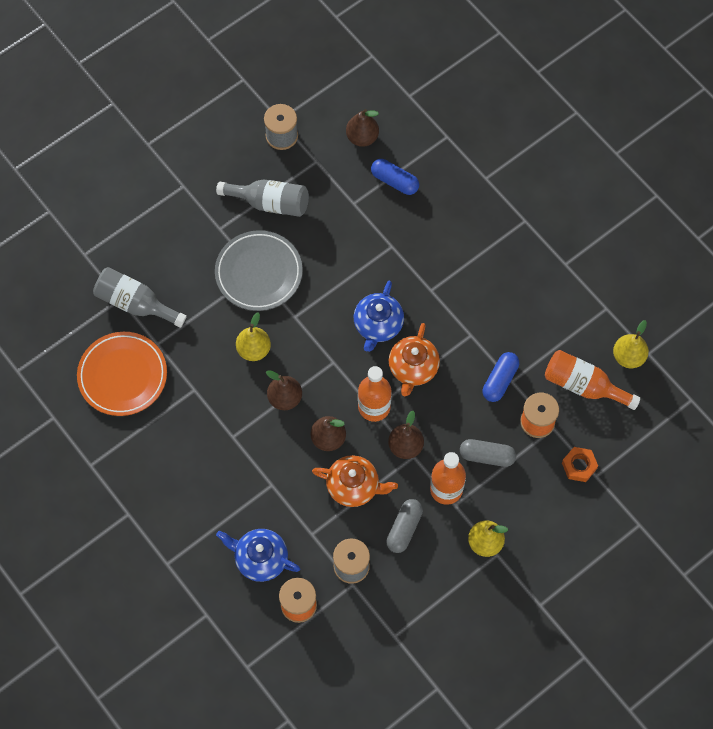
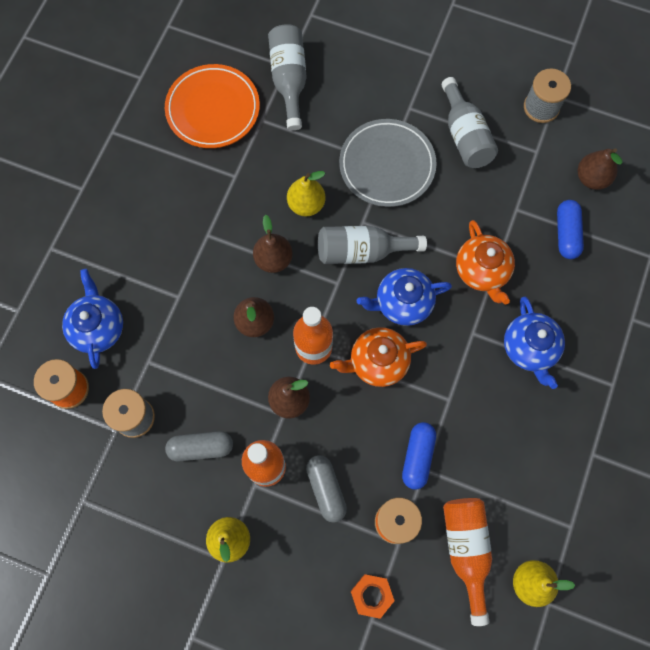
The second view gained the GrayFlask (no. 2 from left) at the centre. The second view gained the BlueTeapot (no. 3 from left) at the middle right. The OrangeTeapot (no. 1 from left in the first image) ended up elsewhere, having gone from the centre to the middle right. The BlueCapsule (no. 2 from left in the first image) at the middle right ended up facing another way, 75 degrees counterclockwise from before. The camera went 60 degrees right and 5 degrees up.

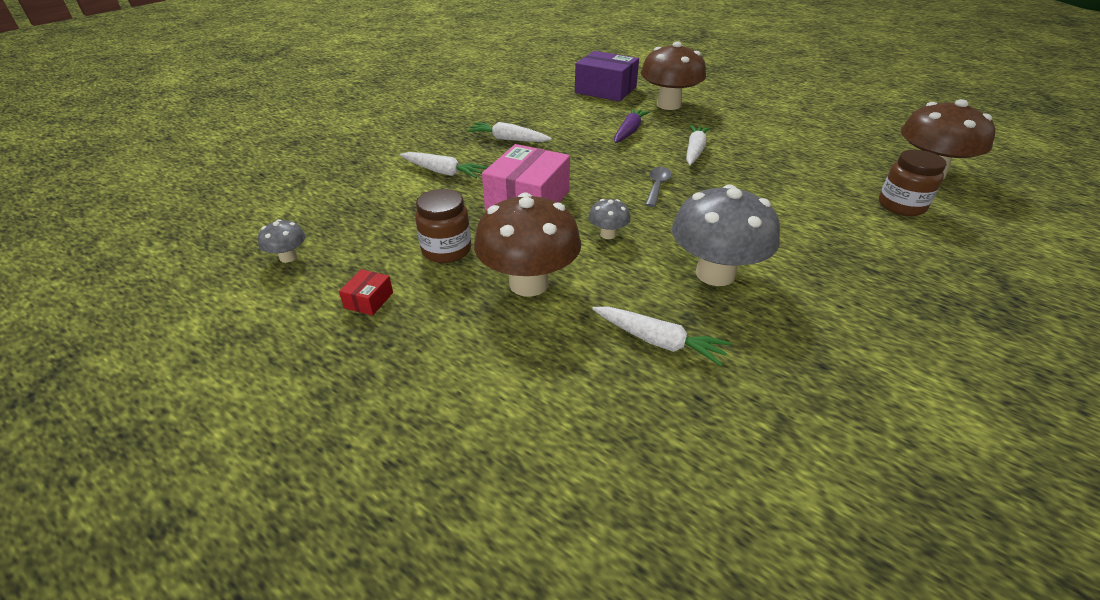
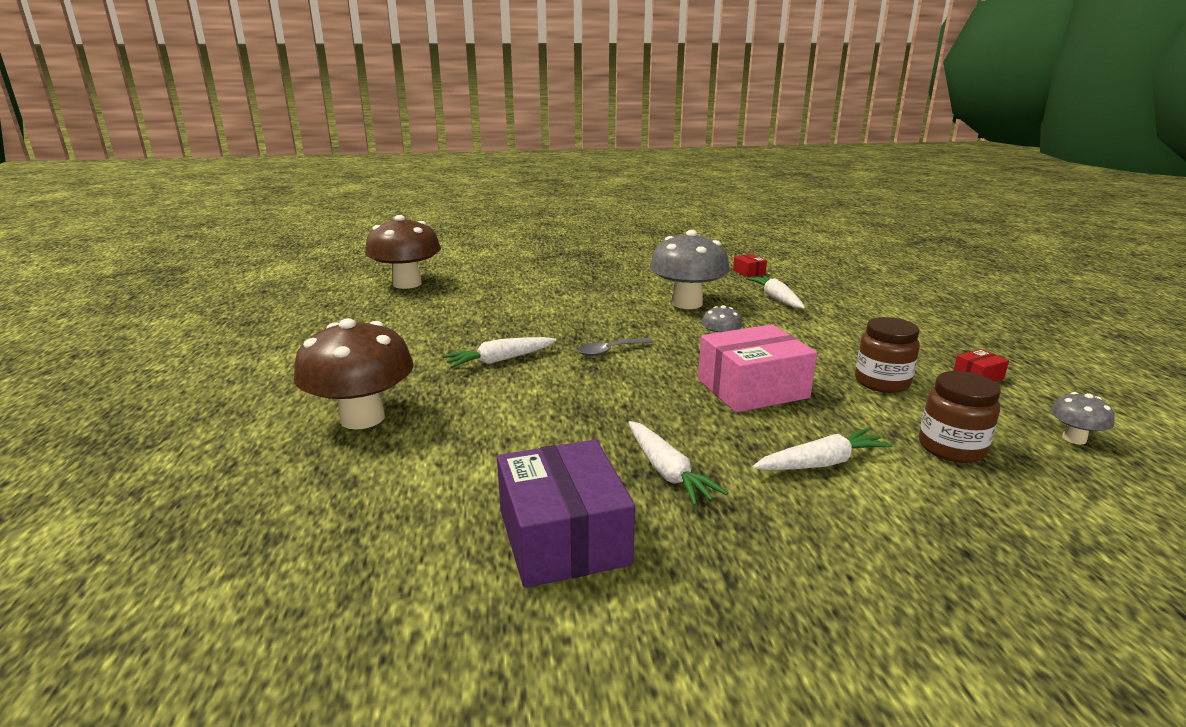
The second view lost the BrownMushroom (no. 1 from left) at the centre. The second view lost the PurpleRootVegetable at the top centre. The second view gained the ScarletParcel (no. 1 from left) at the centre. The PurpleParcel ended up elsewhere, having gone from the top centre to the bottom centre. The BrownJamJar (no. 2 from left) ended up elsewhere, having gone from the top right to the middle right. The PureWhiteRootVegetable (no. 1 from left in the first image) at the top centre ended up facing another way, 90 degrees clockwise from before. The camera went 135 degrees left and 15 degrees down.

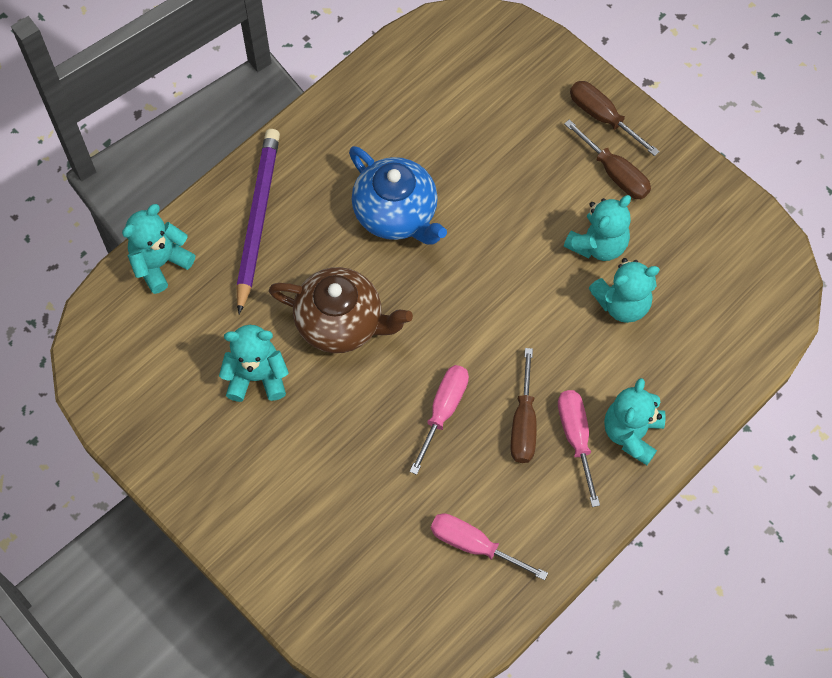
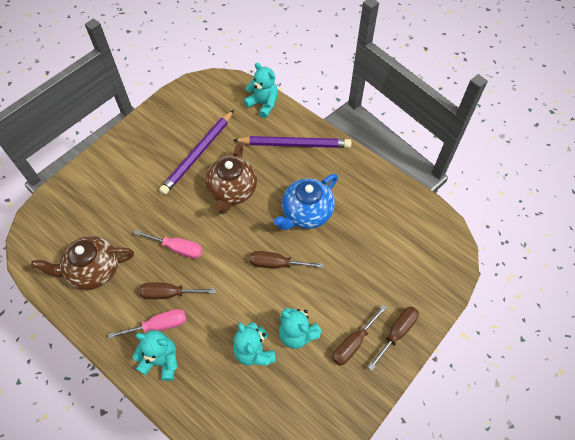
The second view gained the BrownScrewdriver (no. 2 from left) at the centre. Where the TurquoiseTeddy (no. 2 from left) stood at the middle left, the PurpleWoodenPencil (no. 1 from left) came to stand at the centre. Where the RosePinkScrewdriver (no. 2 from left) stood at the bottom centre, the BrownTeapot (no. 1 from left) came to stand at the middle left. The camera went 85 degrees right and 5 degrees down.

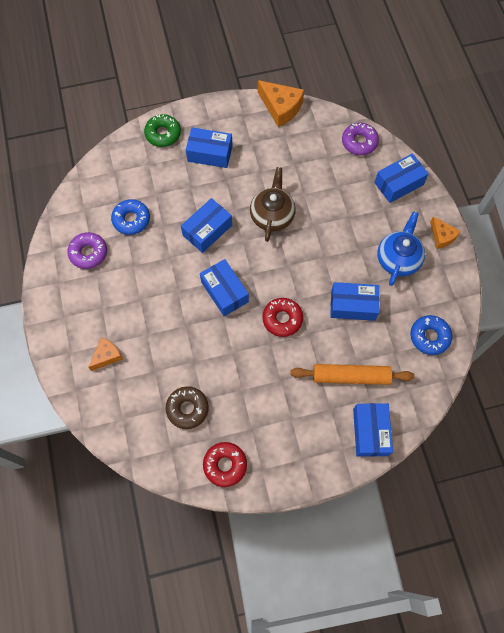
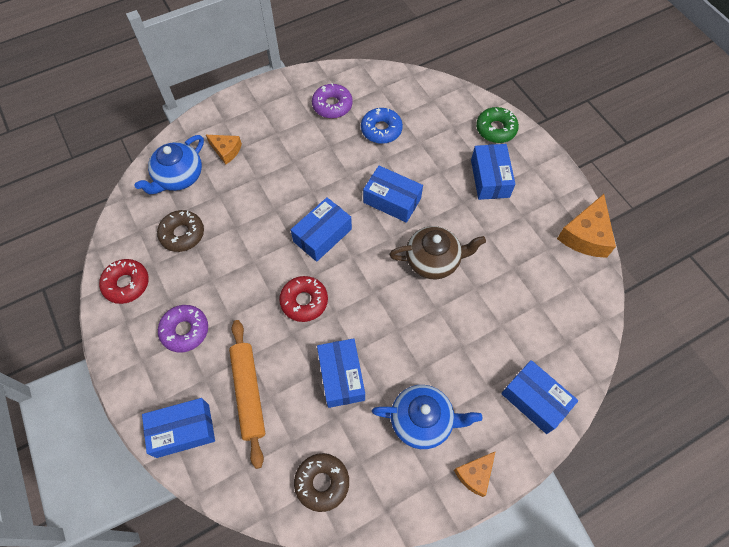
The second view gained the BlueTeapot (no. 1 from left) at the top left. The PurpleGlazedDonut (no. 2 from left in the first image) ended up elsewhere, having gone from the top right to the middle left. What was the BlueGlazedDonut (no. 2 from left) at the middle right turned into the BrownGlazedDonut (no. 2 from left) at the bottom centre. The camera went 75 degrees right and 5 degrees down.

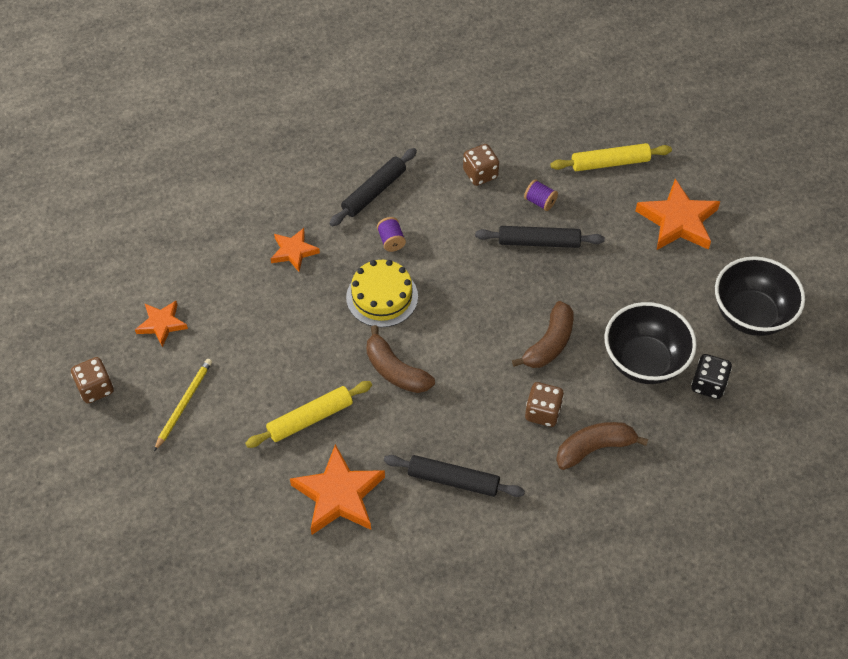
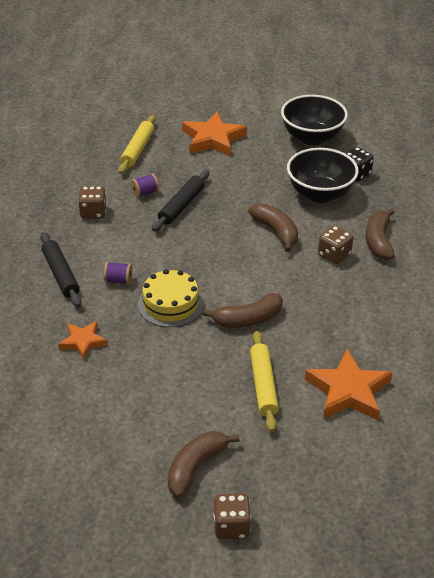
The second view lost the OrangeFivePointedStar (no. 1 from left) at the middle left. The second view lost the EbonyRollingPin (no. 2 from left) at the bottom centre. The BrownDice (no. 1 from left in the first image) ended up elsewhere, having gone from the middle left to the bottom centre. Where the GoldenWoodenPencil stood at the middle left, the BrownBananaFruit (no. 1 from left) came to stand at the bottom centre. The camera went 65 degrees left and 15 degrees down.

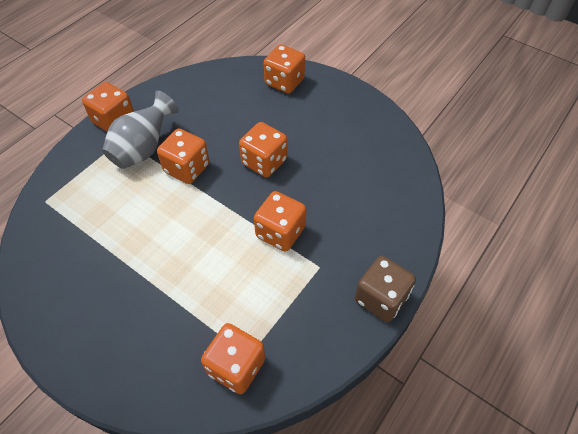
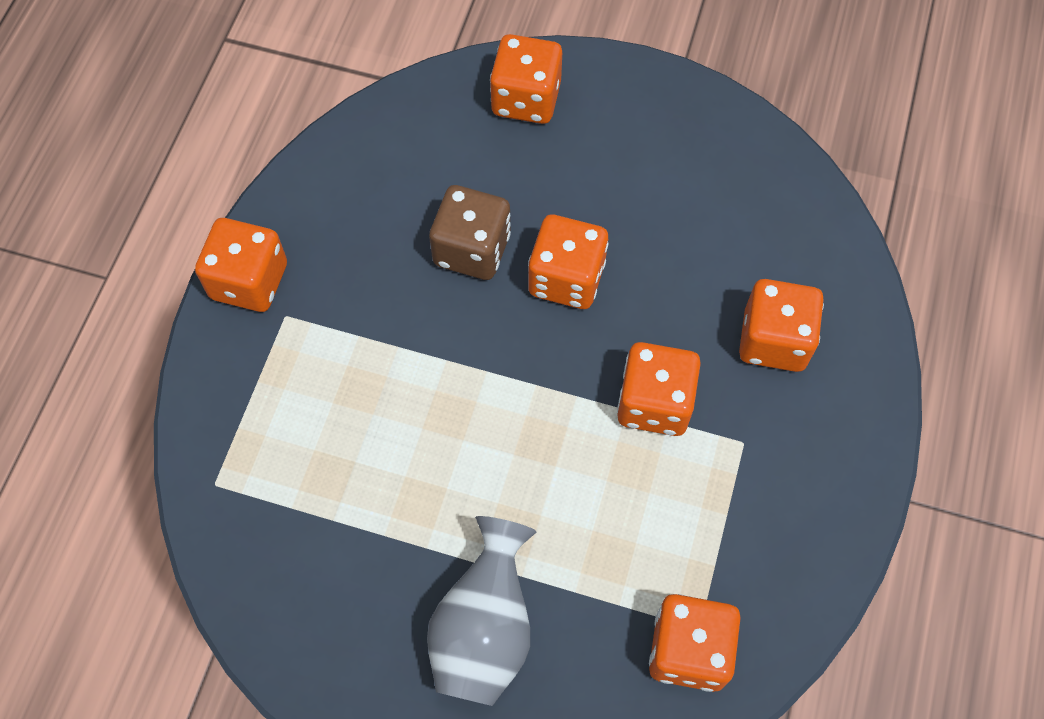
The GrayFlowerVase ended up elsewhere, having gone from the top left to the bottom centre. The OrangeDice (no. 2 from left in the first image) ended up elsewhere, having gone from the middle left to the middle right. The BrownDice ended up elsewhere, having gone from the centre to the top centre. The camera went 20 degrees left and 10 degrees up.

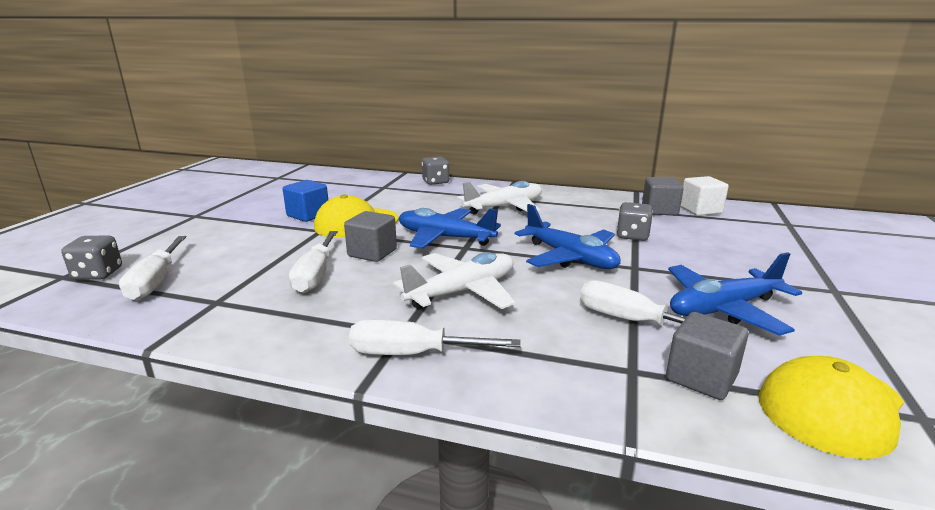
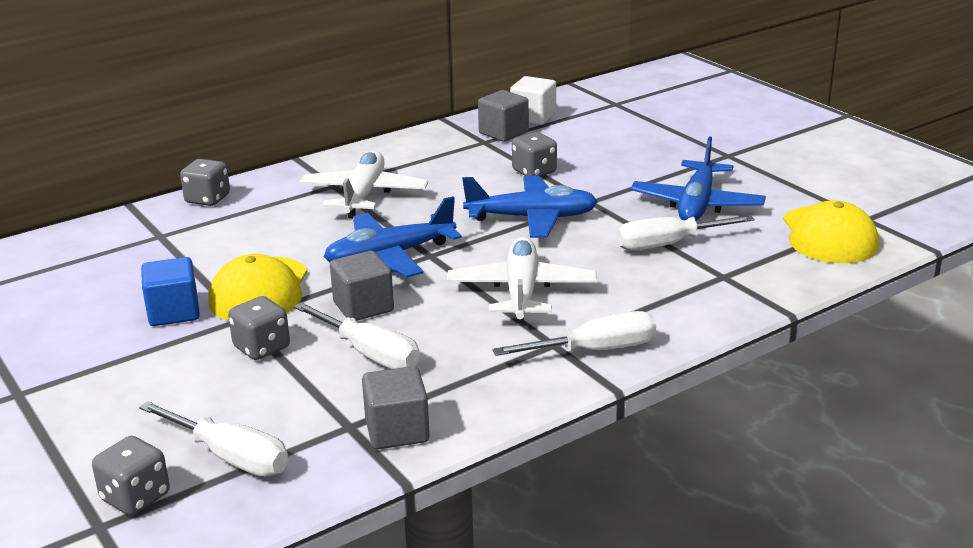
The second view gained the GrayDice (no. 3 from left) at the middle left. The GrayBlock (no. 3 from left in the first image) ended up elsewhere, having gone from the bottom right to the bottom centre. The PureWhiteScrewdriver (no. 3 from left) at the centre ended up facing another way, 150 degrees counterclockwise from before. The camera went 50 degrees left and 5 degrees up.

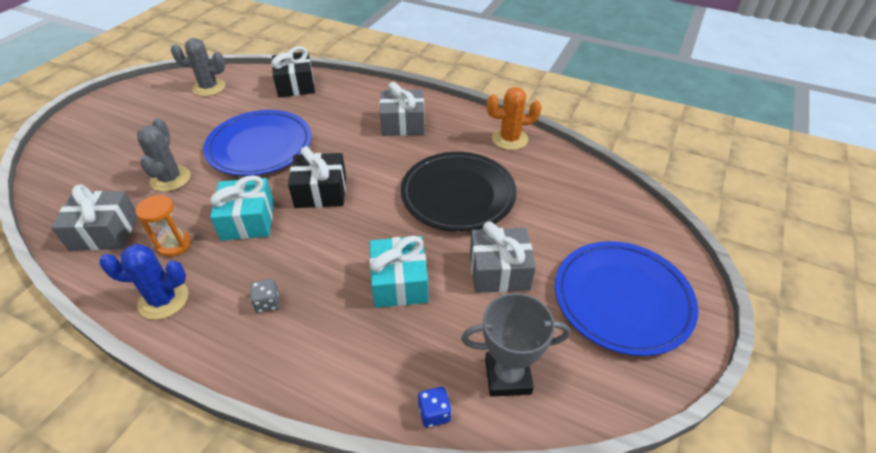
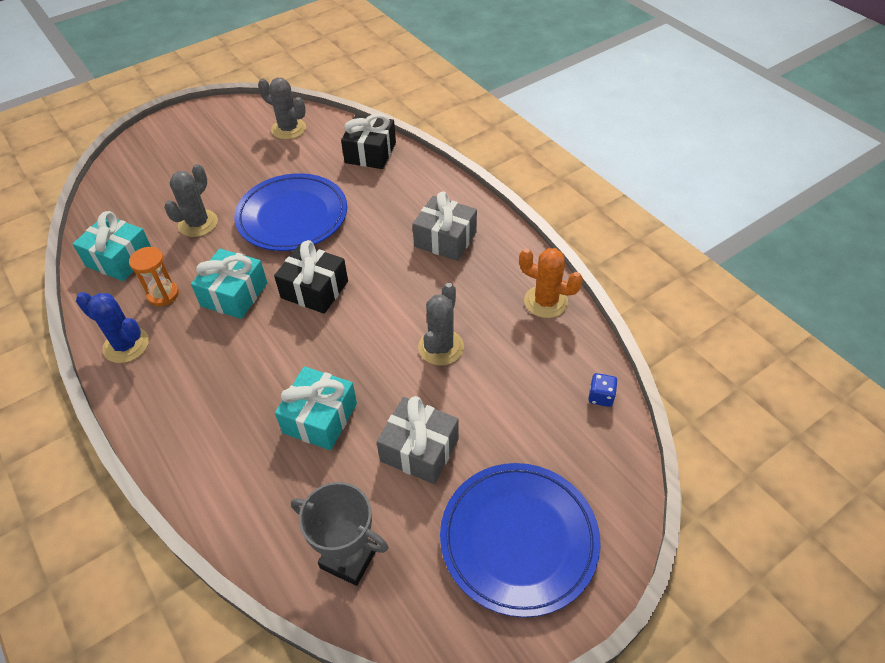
The second view lost the GrayDice at the middle left. The BlueDice ended up elsewhere, having gone from the bottom centre to the middle right. Where the EbonyDinnerPlate stood at the centre, the GrayCactus (no. 3 from left) came to stand at the centre. What was the GrayPresent (no. 1 from left) at the middle left turned into the TurquoisePresent (no. 1 from left) at the middle left. The camera went 30 degrees right and 5 degrees up.

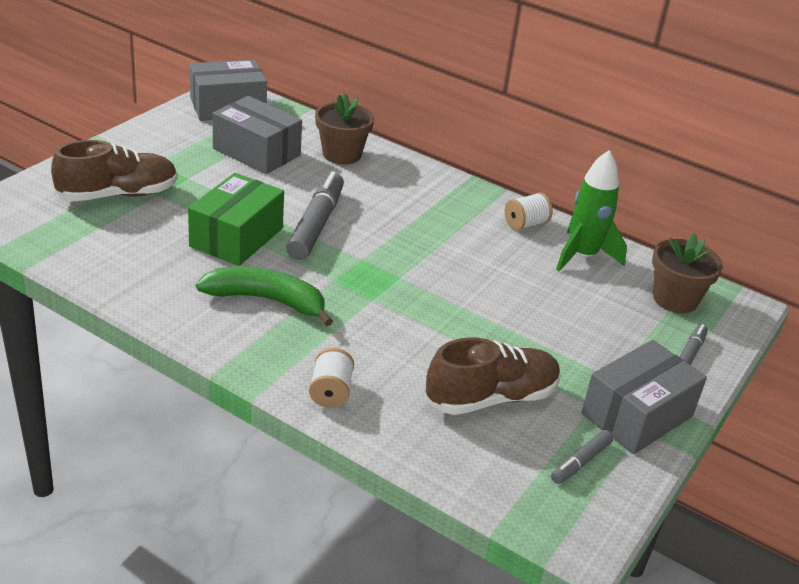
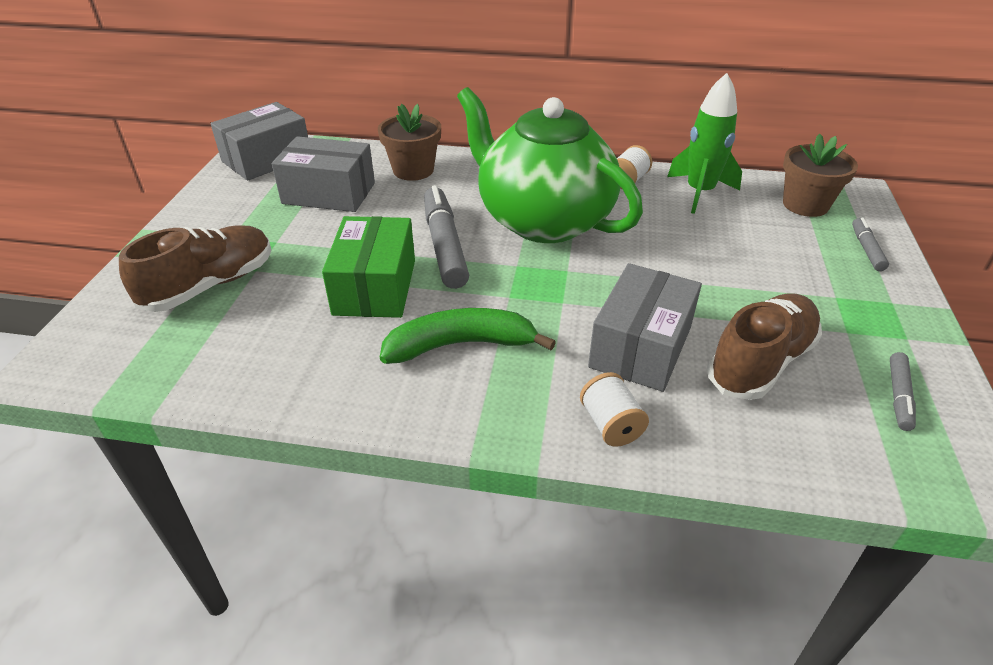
The second view gained the GreenTeapot at the top centre. The GrayParcel (no. 3 from left) ended up elsewhere, having gone from the bottom right to the centre. The camera went 20 degrees left and 5 degrees up.

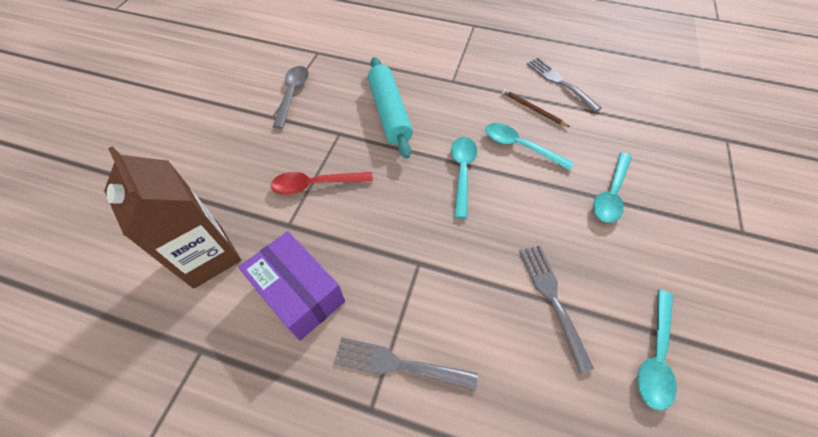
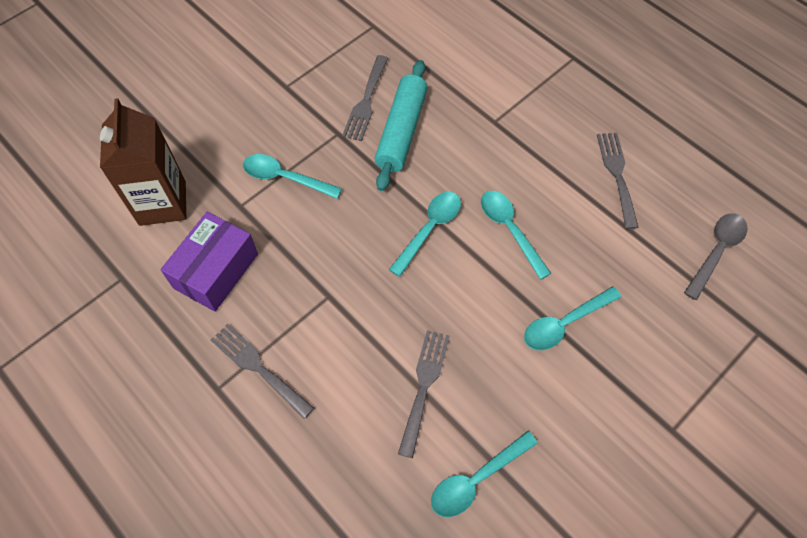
The second view lost the BrownWoodenPencil at the top centre. The second view gained the GrayTableFork (no. 2 from left) at the top centre. The GraySpoon ended up elsewhere, having gone from the top centre to the middle right. What was the ScarletSpoon at the centre turned into the TurquoiseSpoon (no. 1 from left) at the top centre. The PurpleParcel at the centre ended up facing another way, 45 degrees clockwise from before. The camera went 30 degrees right and 5 degrees up.

